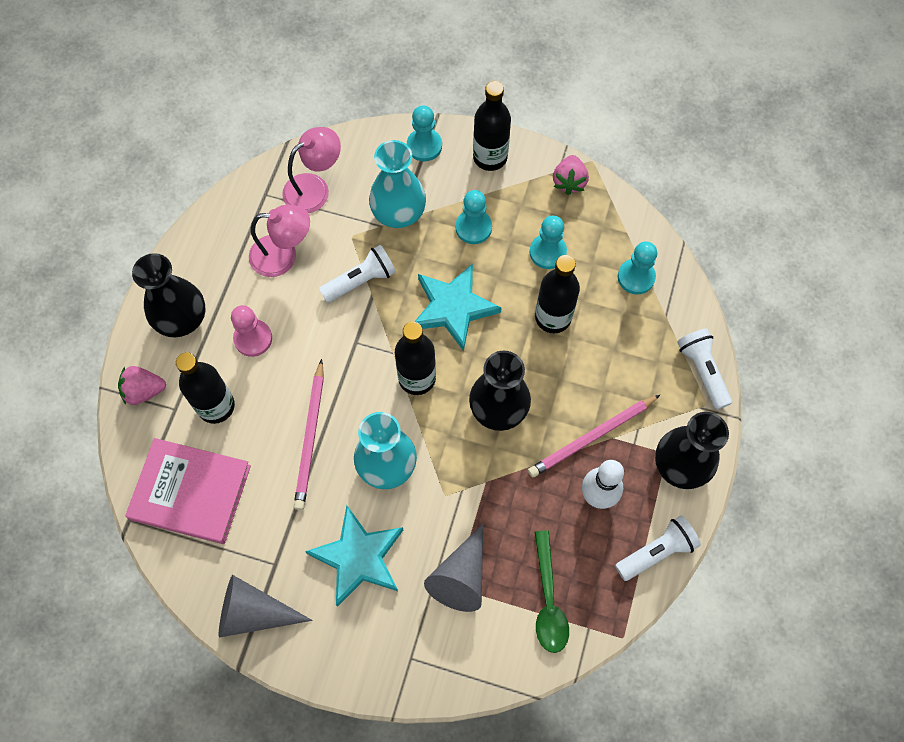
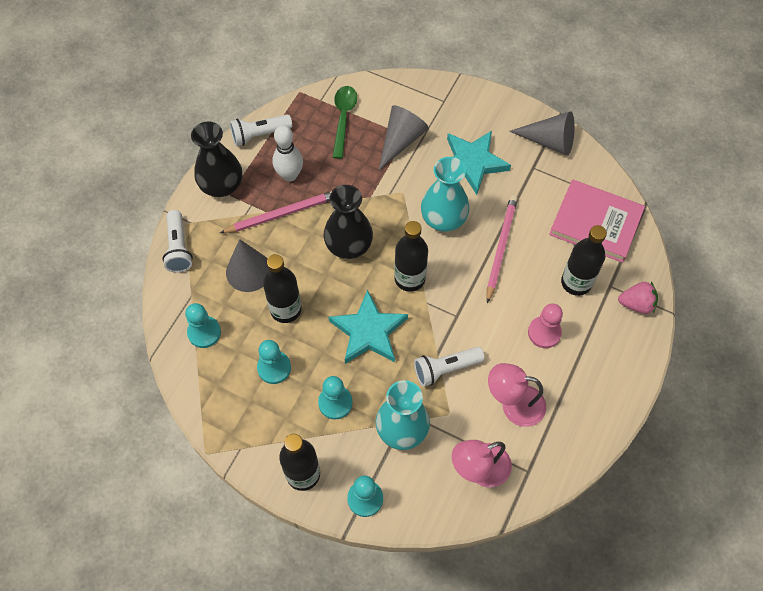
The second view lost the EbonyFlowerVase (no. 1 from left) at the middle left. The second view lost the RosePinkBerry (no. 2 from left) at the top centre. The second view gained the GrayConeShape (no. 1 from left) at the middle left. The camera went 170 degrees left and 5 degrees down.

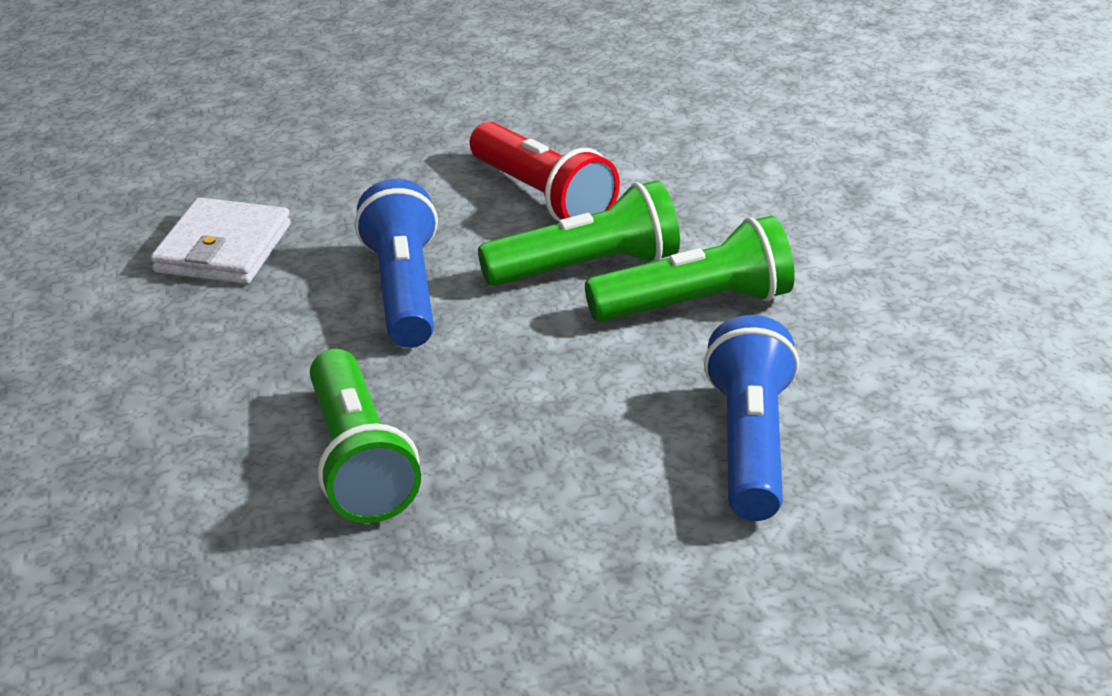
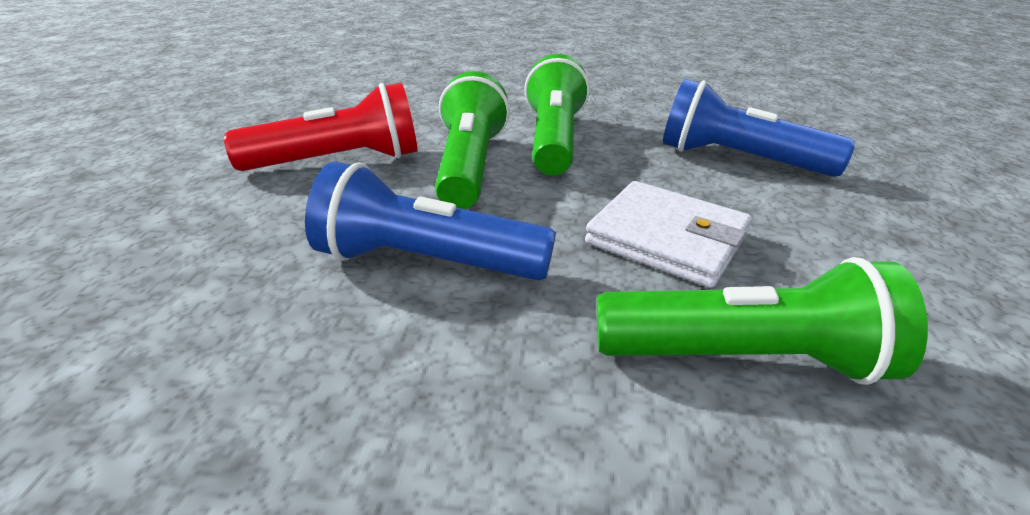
The PureWhiteCardWallet ended up elsewhere, having gone from the middle left to the centre. The camera went 70 degrees left and 0 degrees up.

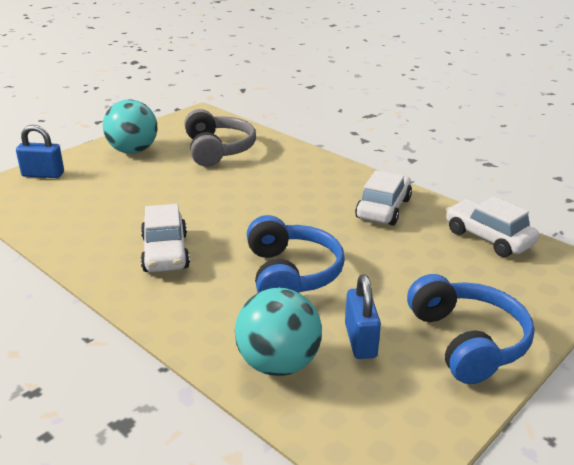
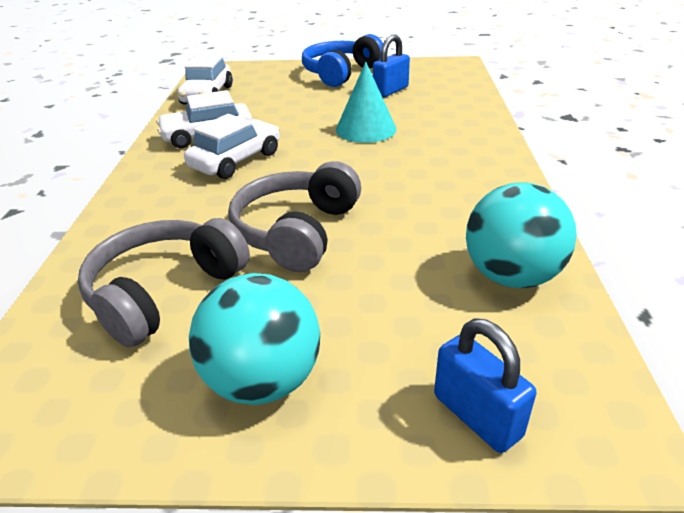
The second view gained the GrayHeadphones (no. 2 from left) at the centre. The PureWhiteAutomobile (no. 1 from left in the first image) ended up elsewhere, having gone from the middle left to the top centre. The TurquoiseBall (no. 2 from left) ended up elsewhere, having gone from the bottom centre to the middle right. Where the BlueHeadphones (no. 1 from left) stood at the centre, the TurquoiseConeShape came to stand at the top centre. The camera went 130 degrees left and 5 degrees up.

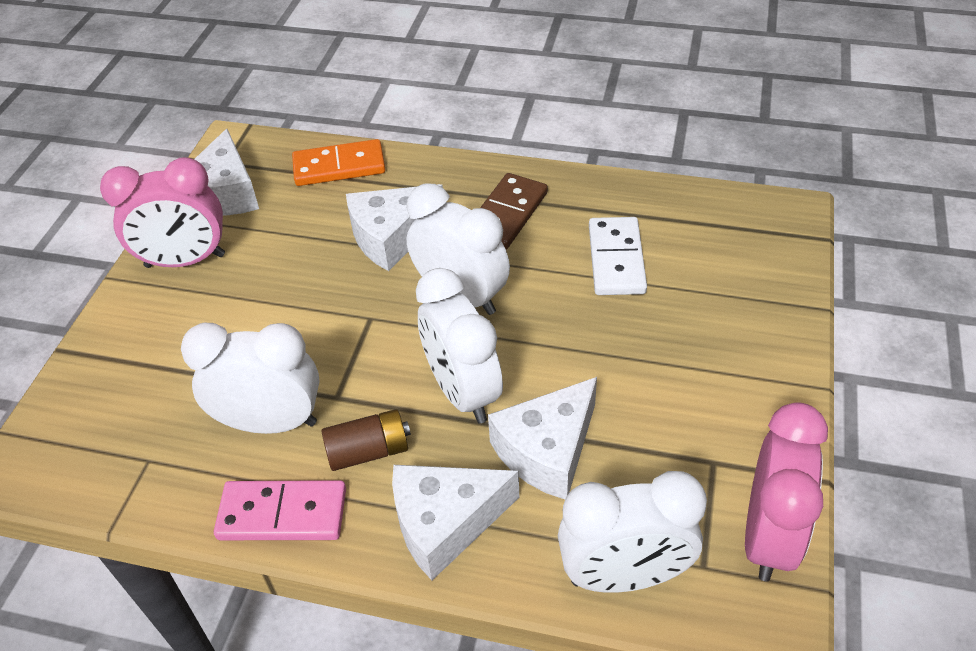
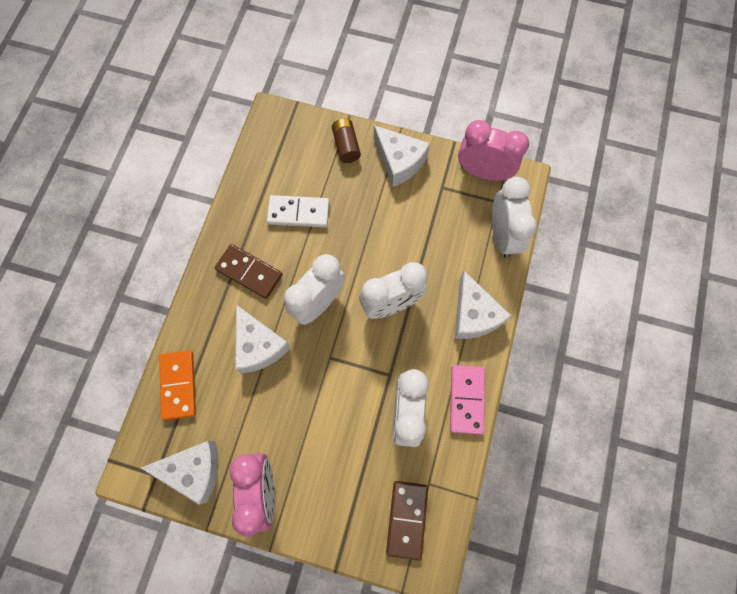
The second view gained the BrownDominoTile (no. 2 from left) at the bottom centre. The BrownAaBattery ended up elsewhere, having gone from the bottom centre to the top centre. The PureWhitePieceOfCheese (no. 4 from left in the first image) ended up elsewhere, having gone from the bottom centre to the top centre. The camera went 90 degrees left and 25 degrees up.

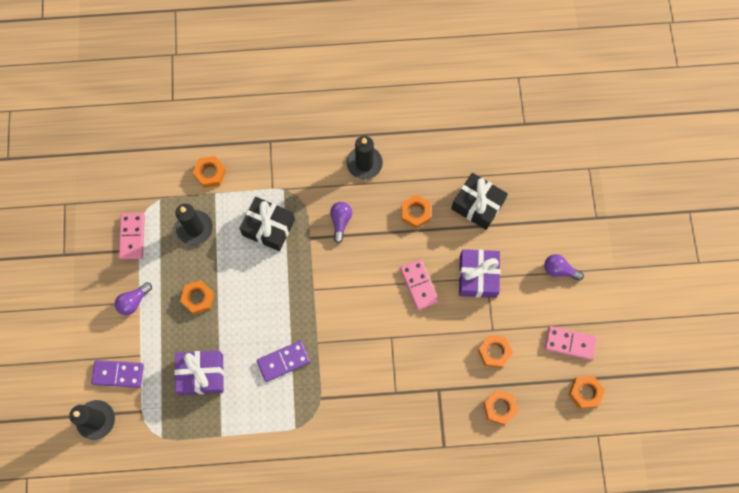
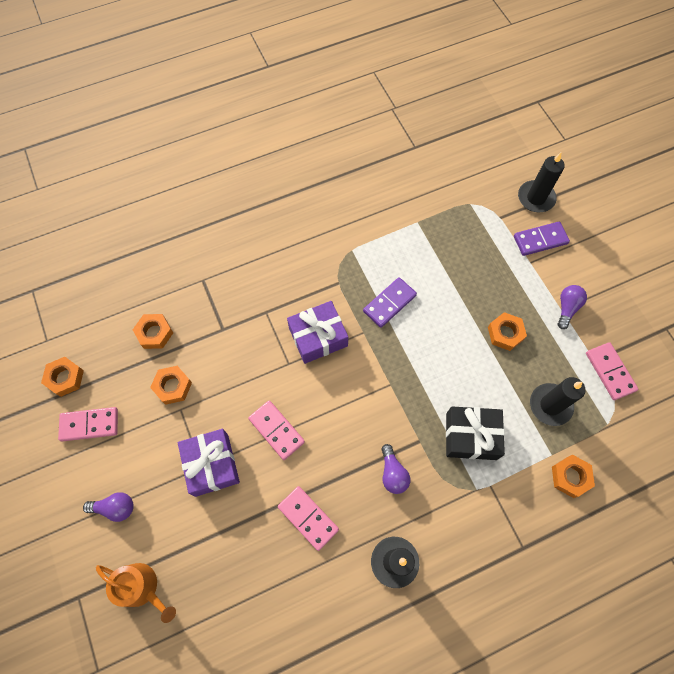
The second view lost the EbonyPresent (no. 2 from left) at the centre. The second view gained the OrangeSprinklingCan at the bottom left. The PurplePresent (no. 1 from left in the first image) ended up elsewhere, having gone from the bottom left to the centre. Where the OrangeHexNut (no. 3 from left) stood at the centre, the RosePinkDominoTile (no. 3 from left) came to stand at the bottom centre. The camera went 160 degrees right and 5 degrees down.

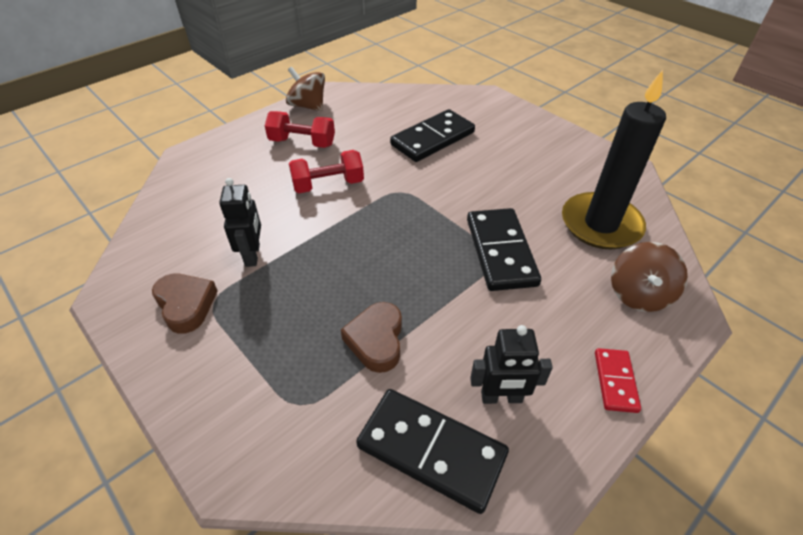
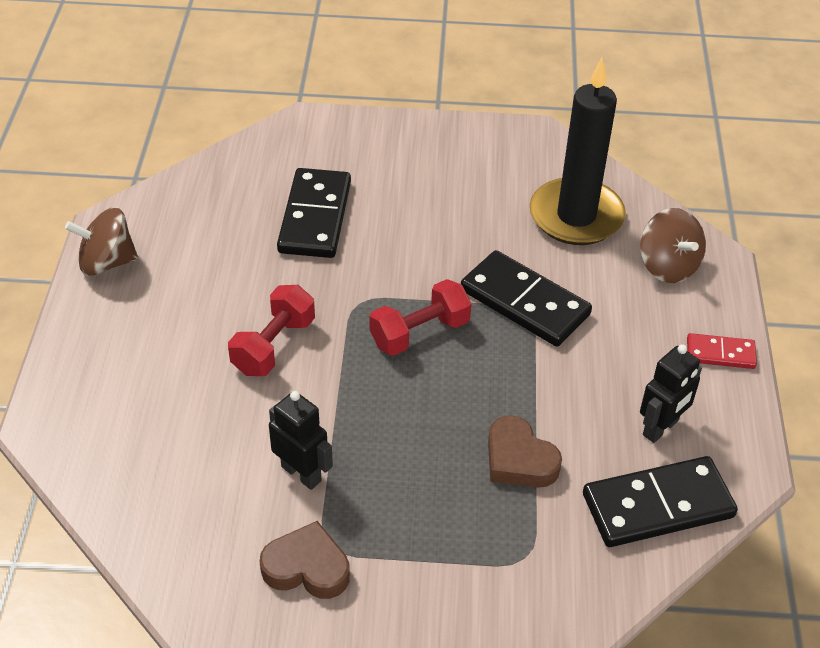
The ScarletHandWeight (no. 1 from left in the first image) ended up elsewhere, having gone from the top centre to the centre. The ScarletDominoTile at the bottom right ended up facing another way, 45 degrees counterclockwise from before. The camera went 45 degrees left and 0 degrees up.

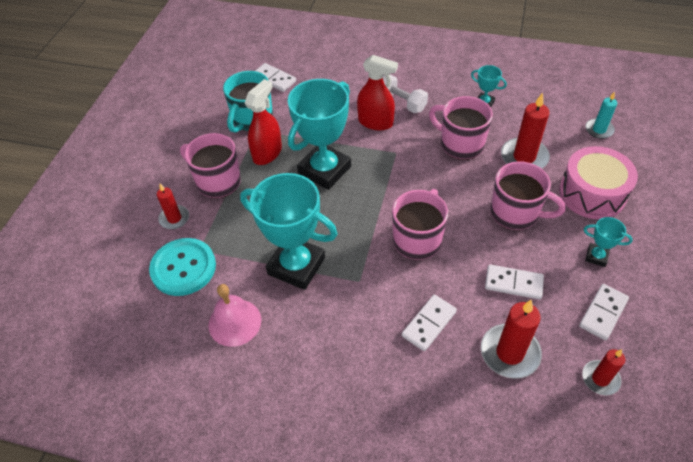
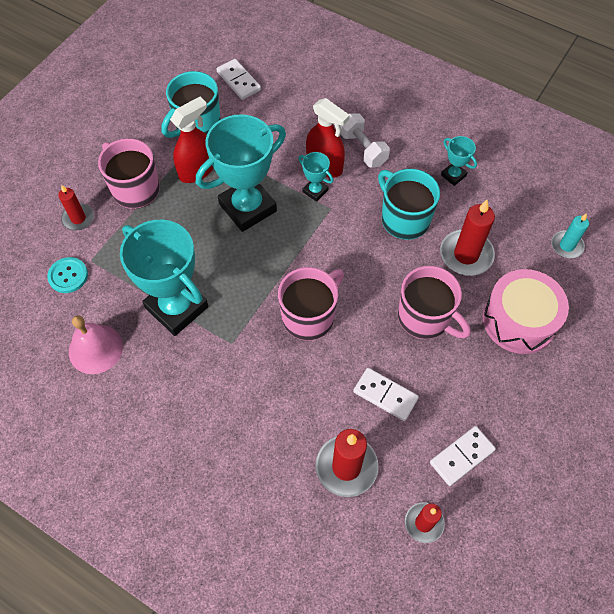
The second view lost the PureWhiteDominoTile (no. 2 from left) at the bottom centre. The TurquoisePrizeCup (no. 4 from left in the first image) ended up elsewhere, having gone from the middle right to the top centre. What was the RosePinkMug (no. 3 from left) at the top centre turned into the TurquoiseMug (no. 2 from left) at the top centre. The size of the TurquoiseShirtButton at the middle left changed by a factor of 0.58. The camera went 15 degrees right and 10 degrees up.

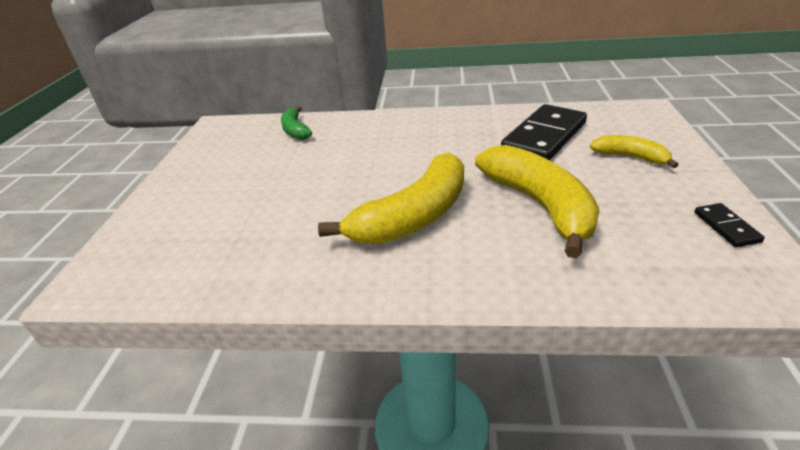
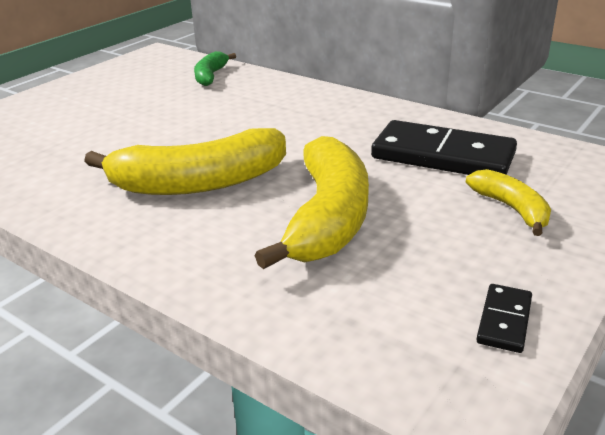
The EbonyDominoTile (no. 1 from left) at the top right ended up facing another way, 45 degrees clockwise from before. The camera went 30 degrees right and 5 degrees down.

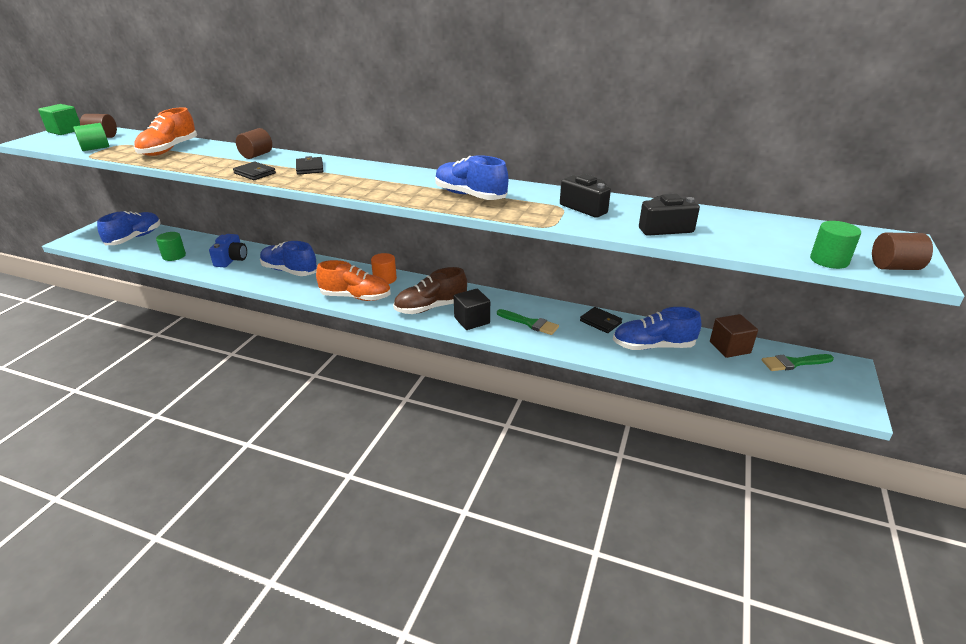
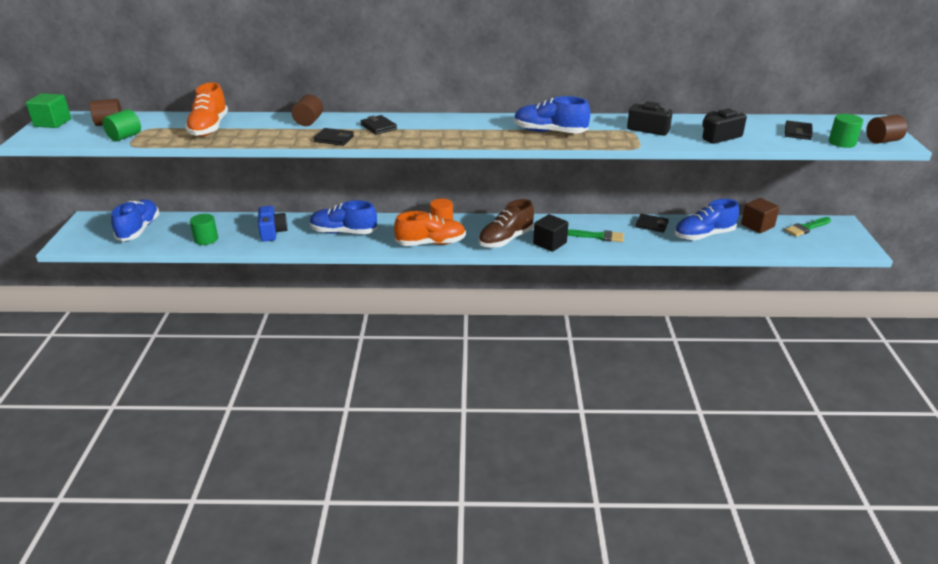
The second view gained the EbonyCardWallet (no. 4 from left) at the top right. The camera went 20 degrees left and 0 degrees up.

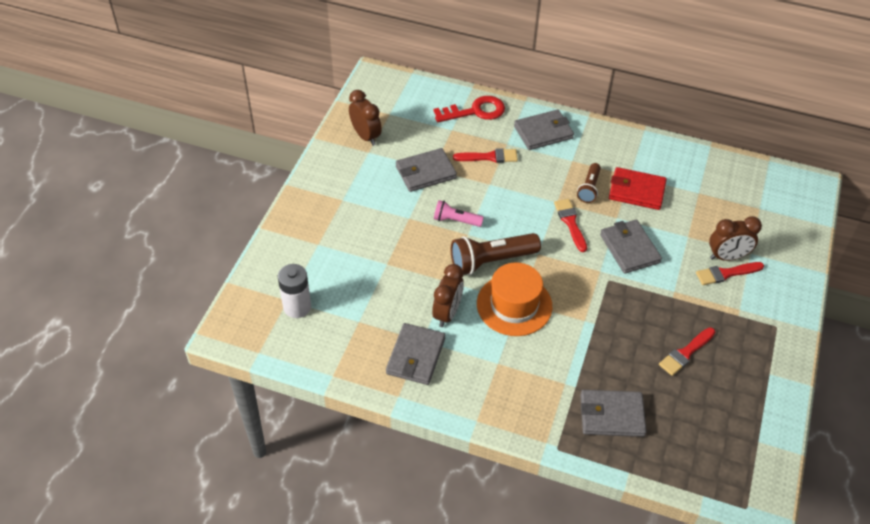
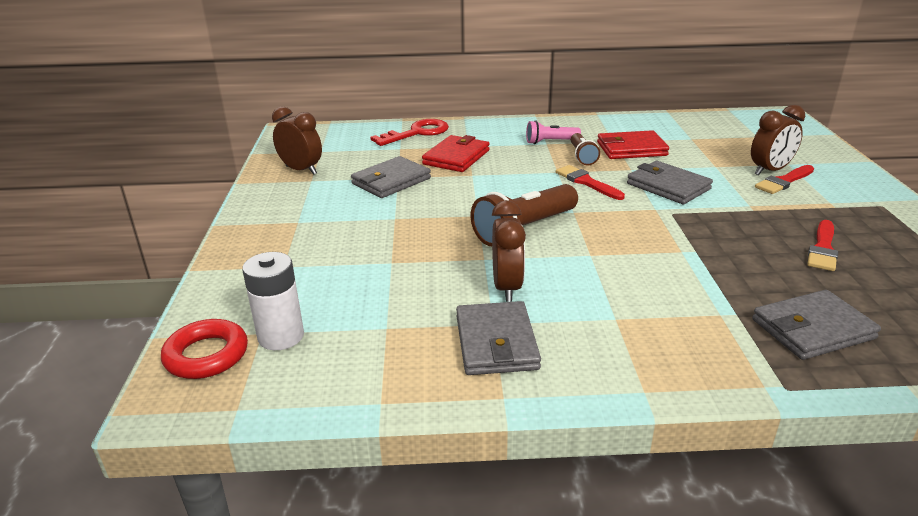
The second view lost the OrangeTopHat at the centre. The second view lost the GrayCardWallet (no. 3 from left) at the top centre. The second view gained the ScarletHoop at the bottom left. The RosePinkPocketTorch ended up elsewhere, having gone from the centre to the top centre. Where the ScarletPaintbrush (no. 1 from left) stood at the top centre, the ScarletCardWallet (no. 1 from left) came to stand at the top centre. The camera went 20 degrees left and 20 degrees down.

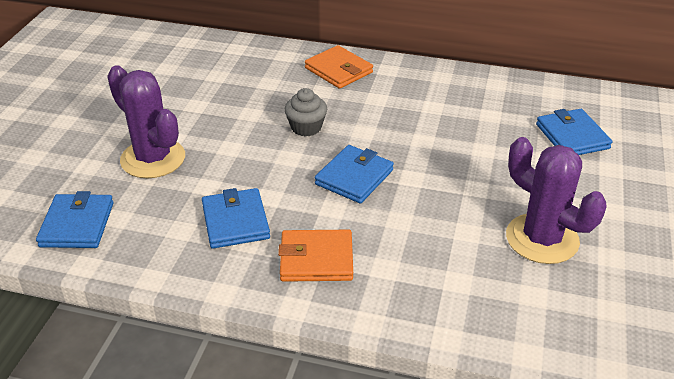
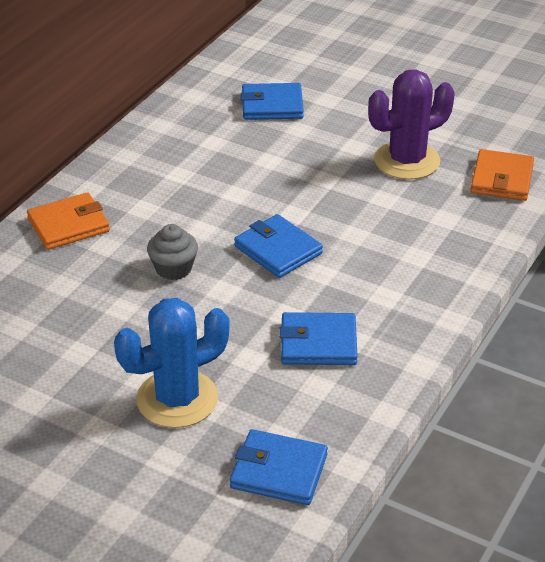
The OrangeCardWallet (no. 1 from left in the first image) ended up elsewhere, having gone from the bottom centre to the top right. What was the PurpleCactus (no. 1 from left) at the top left turned into the BlueCactus at the middle left. The camera went 75 degrees left and 0 degrees up.

